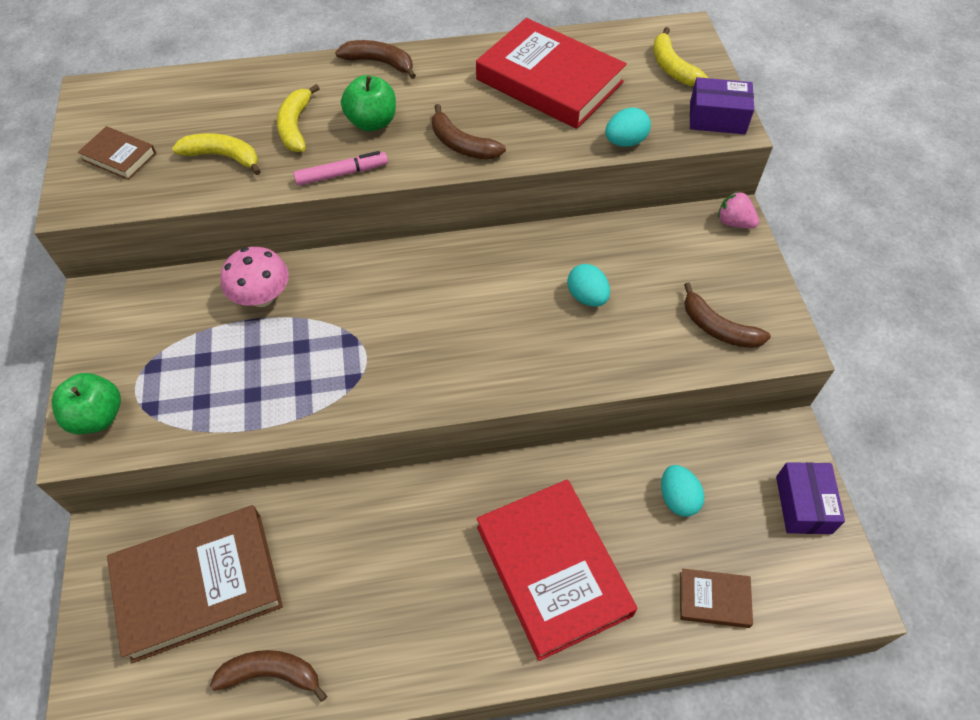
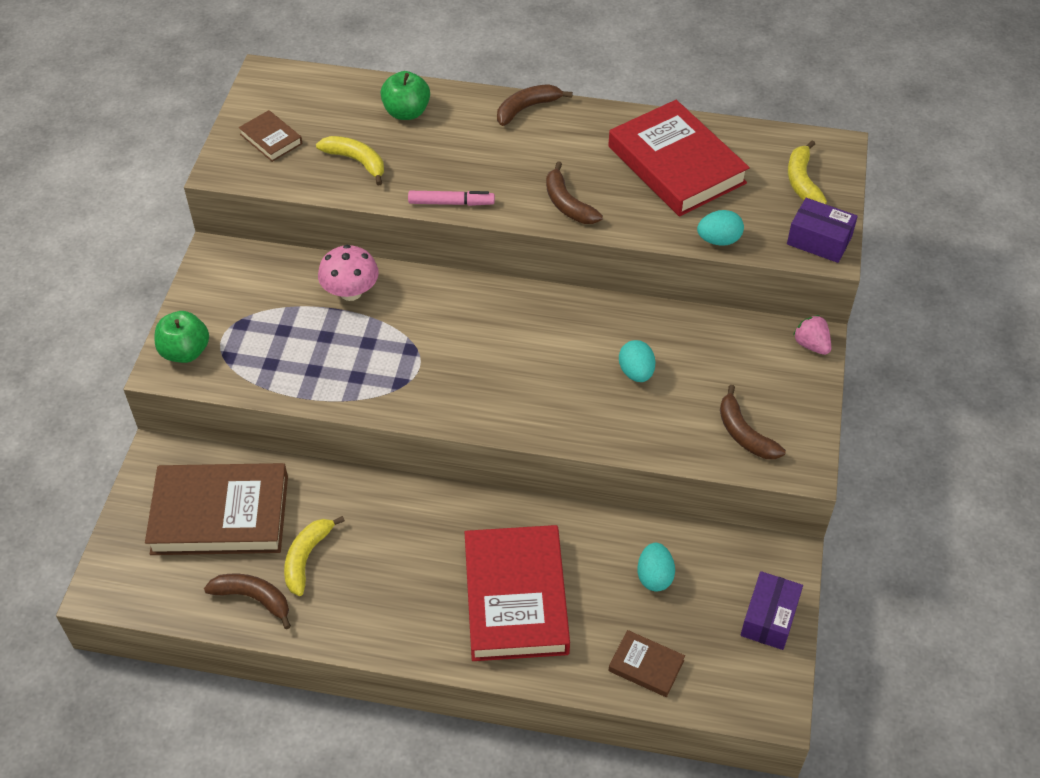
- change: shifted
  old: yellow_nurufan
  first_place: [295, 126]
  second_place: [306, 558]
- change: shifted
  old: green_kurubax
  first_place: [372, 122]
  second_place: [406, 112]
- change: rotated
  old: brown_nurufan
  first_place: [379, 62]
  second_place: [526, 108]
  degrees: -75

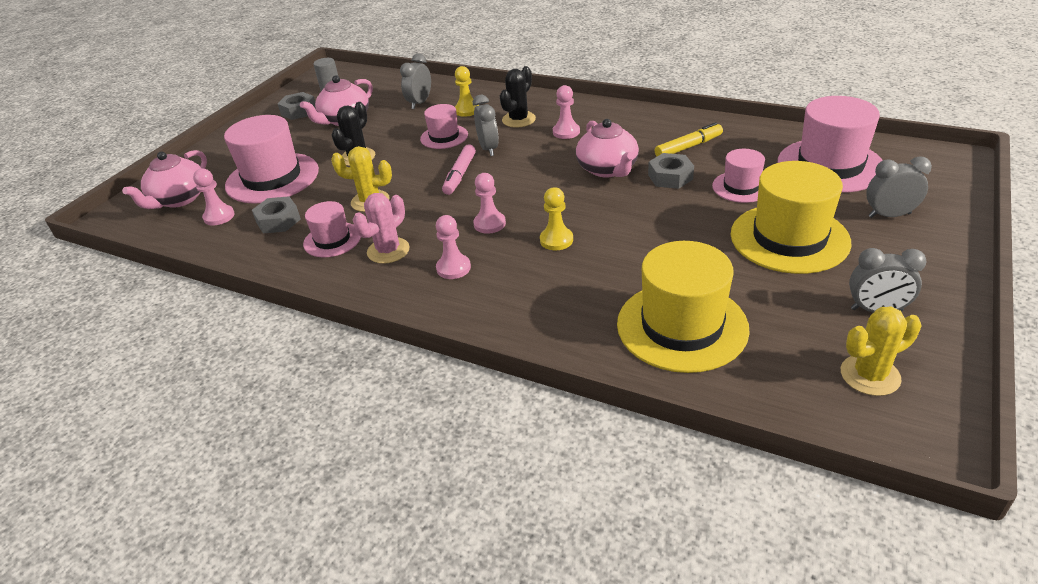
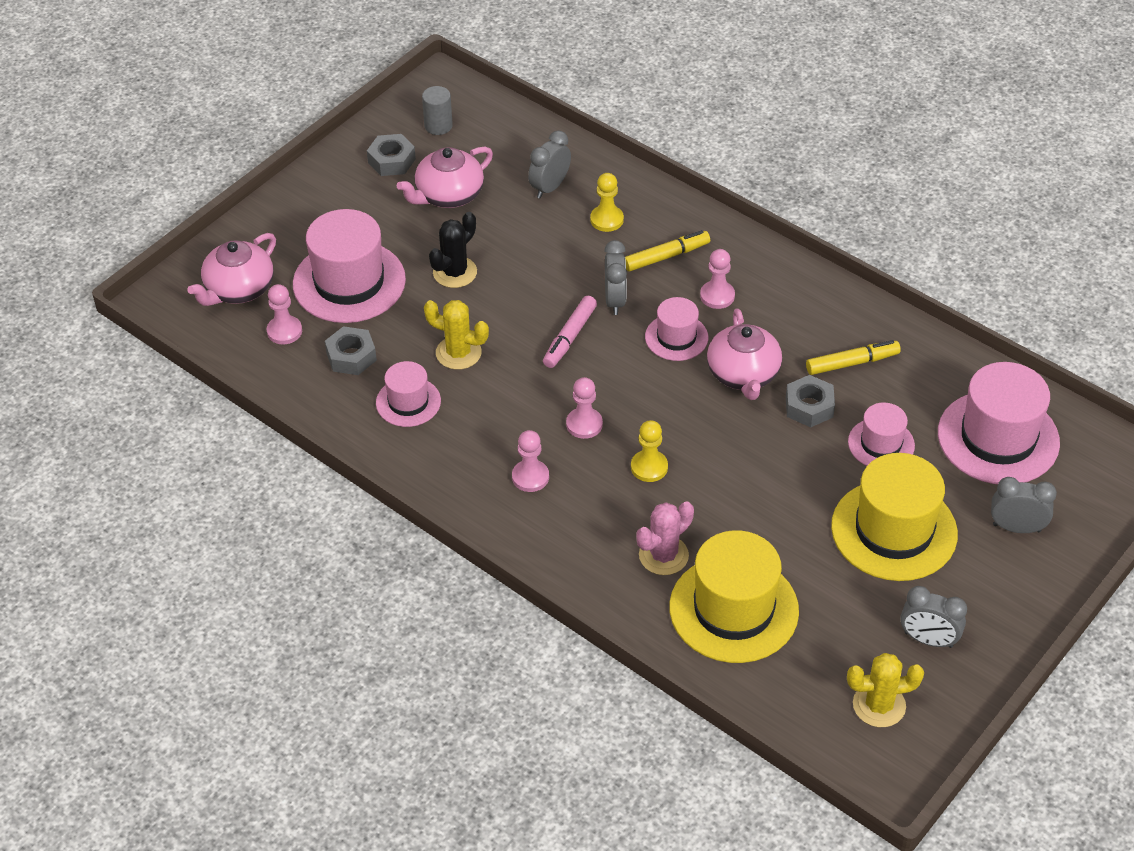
- change: shifted
  old: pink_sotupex
  first_place: [388, 251]
  second_place: [663, 555]
- change: shifted
  old: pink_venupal
  first_place: [444, 137]
  second_place: [676, 337]
- change: swapped
  old: black_sotupex
  new: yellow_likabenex
  first_place: [518, 120]
  second_place: [666, 256]

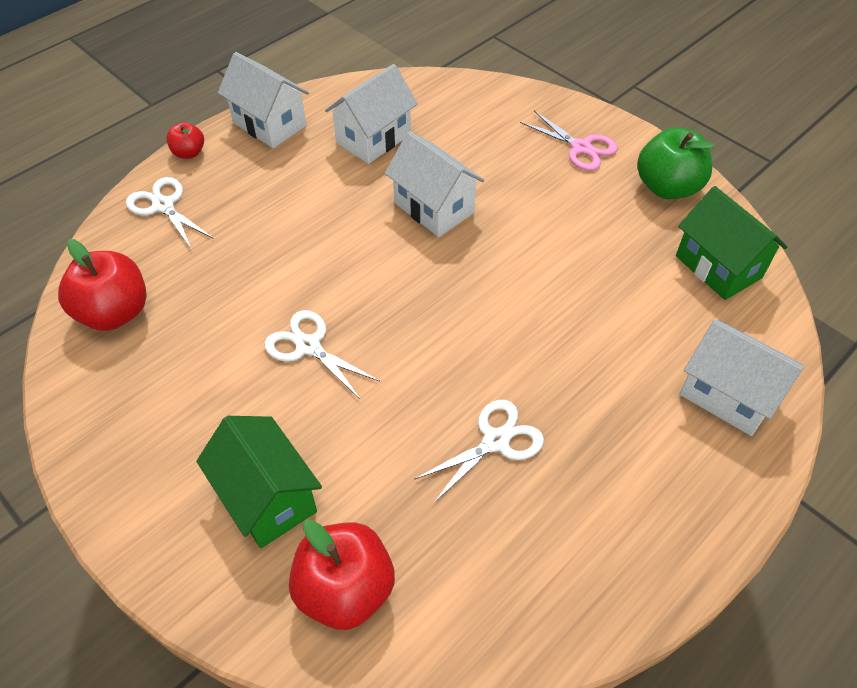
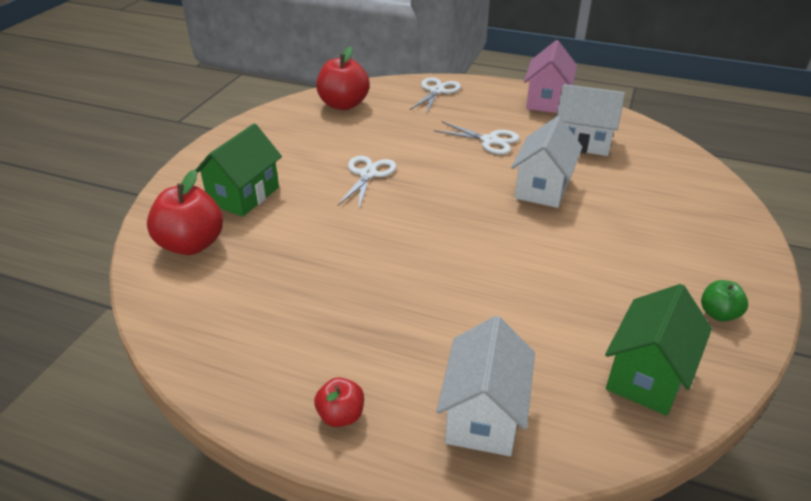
- change: gone
  old: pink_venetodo
  first_place: [581, 147]
- change: shifted
  old: red_kurubax
  first_place: [189, 153]
  second_place: [341, 415]
- change: shifted
  old: white_venetodo
  first_place: [495, 441]
  second_place: [489, 140]
- change: repainted
  old: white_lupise
  new: pink_lupise
  first_place: [269, 124]
  second_place: [546, 101]
- change: scaled
  old: green_kurubax
  first_place: [667, 187]
  second_place: [718, 314]
  factor: 0.53

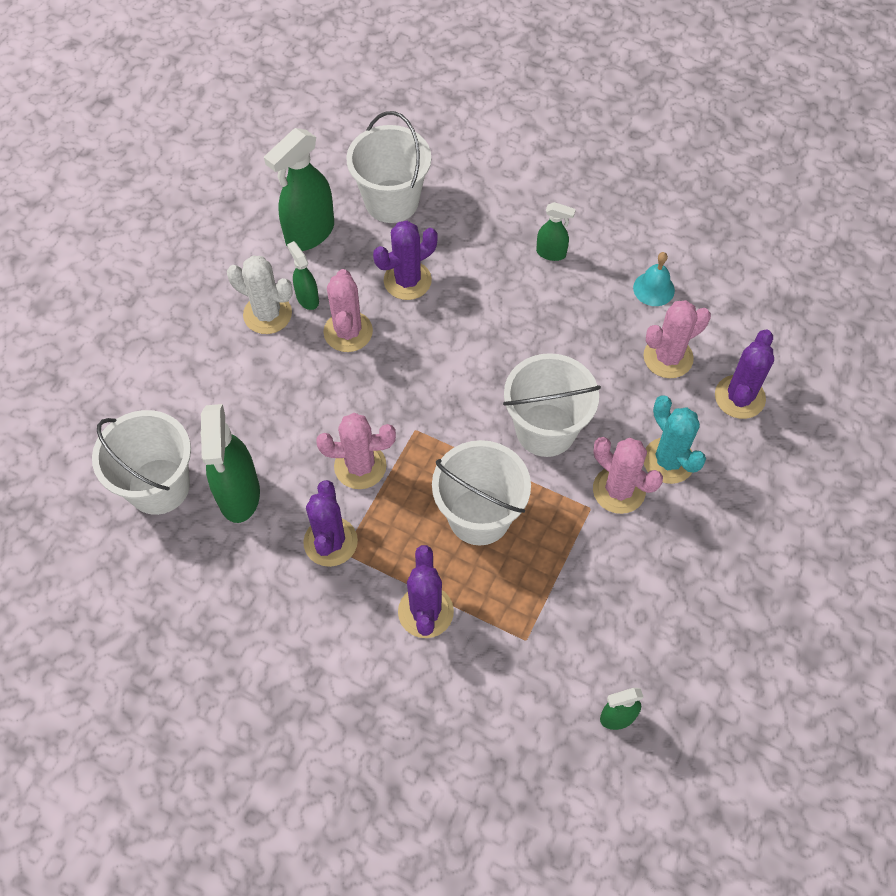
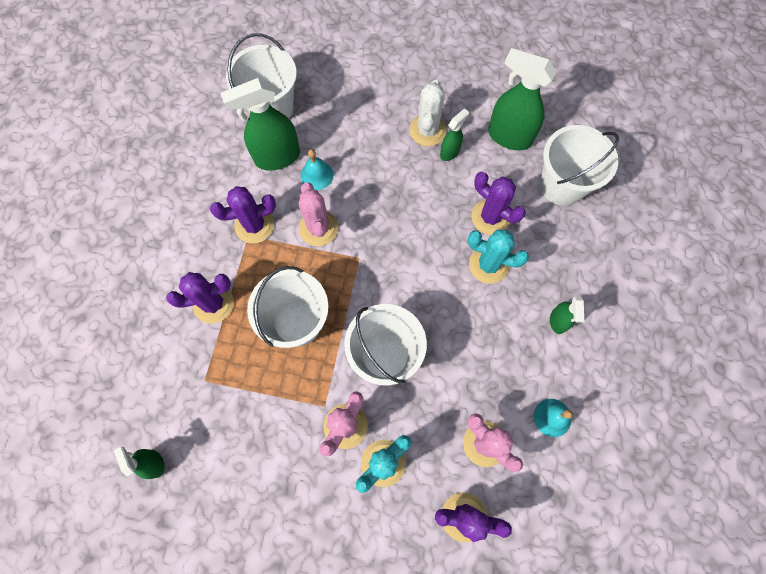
- change: gone
  old: pink_sotupex
  first_place: [348, 332]
- change: new
  new: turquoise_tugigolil
  second_place: [317, 175]
- change: new
  new: turquoise_sotupex
  second_place: [488, 265]

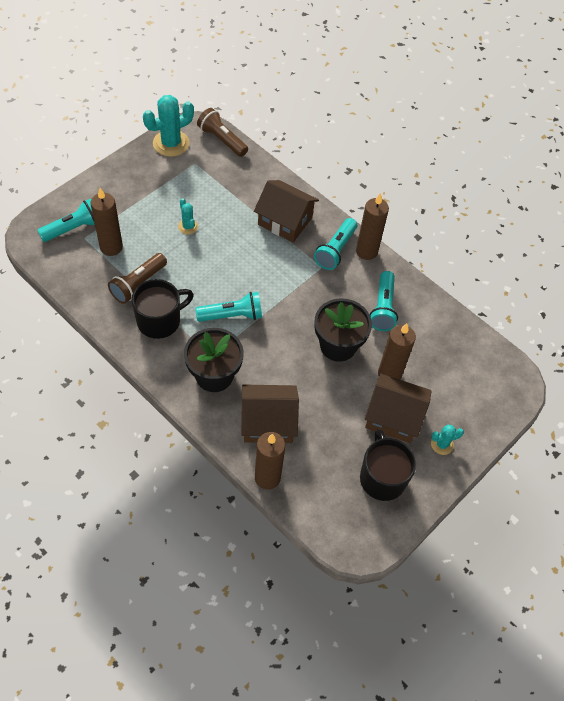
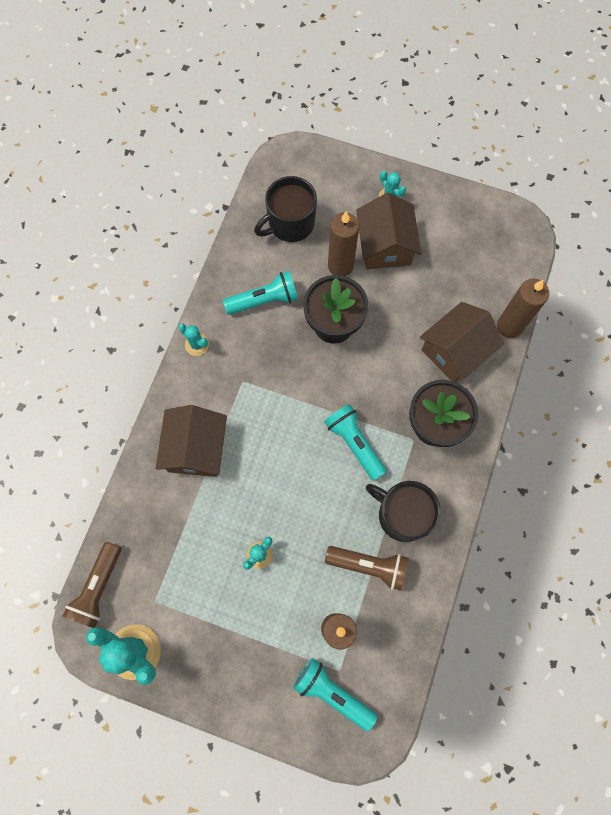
- change: gone
  old: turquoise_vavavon
  first_place: [335, 250]
- change: shifted
  old: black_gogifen
  first_place: [382, 477]
  second_place: [290, 223]
- change: swapped
  old: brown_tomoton
  new: turquoise_sotupex
  first_place: [366, 251]
  second_place: [197, 344]
- change: rotated
  old: brown_lupise
  first_place: [268, 422]
  second_place: [455, 351]
  degrees: 75

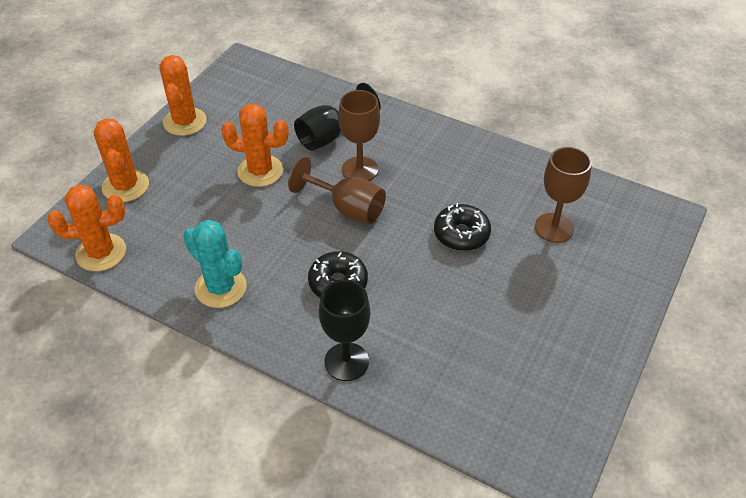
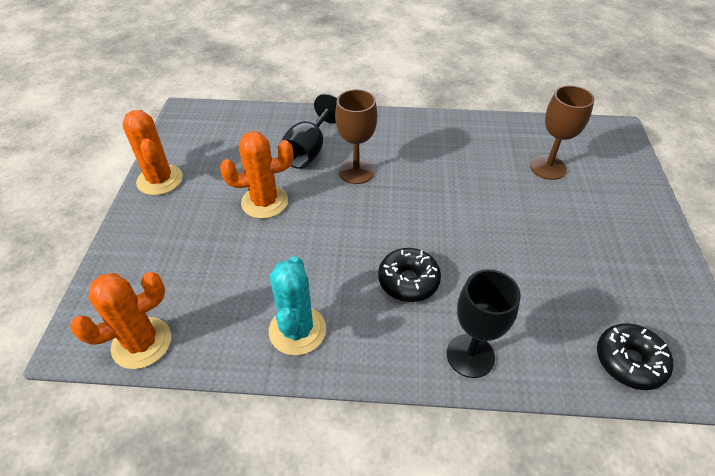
- change: gone
  old: orange_sotupex
  first_place: [125, 186]
- change: gone
  old: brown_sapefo
  first_place: [347, 208]
- change: shifted
  old: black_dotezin
  first_place: [461, 234]
  second_place: [629, 361]
- change: rotated
  old: turquoise_sotupex
  first_place: [221, 288]
  second_place: [297, 330]
  degrees: 75

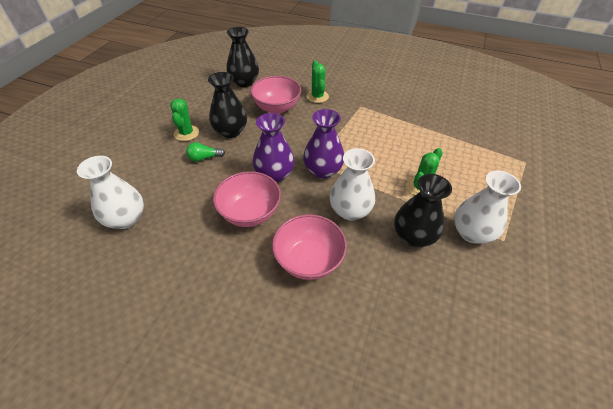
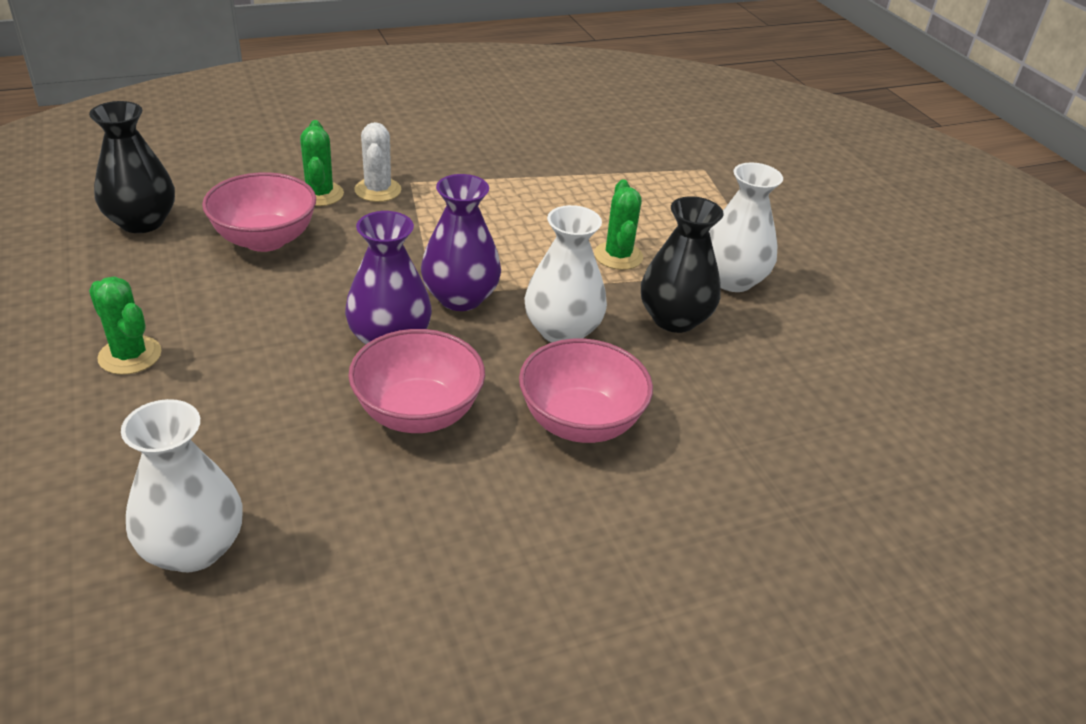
- change: gone
  old: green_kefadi
  first_place: [204, 158]
- change: gone
  old: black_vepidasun
  first_place: [230, 131]
- change: new
  new: white_sotupex
  second_place: [378, 190]
- change: rotated
  old: green_sotupex
  first_place: [317, 96]
  second_place: [320, 194]
  degrees: 45

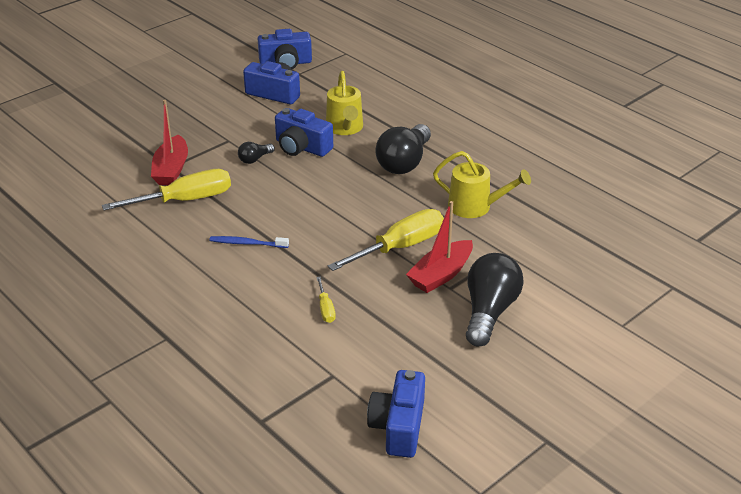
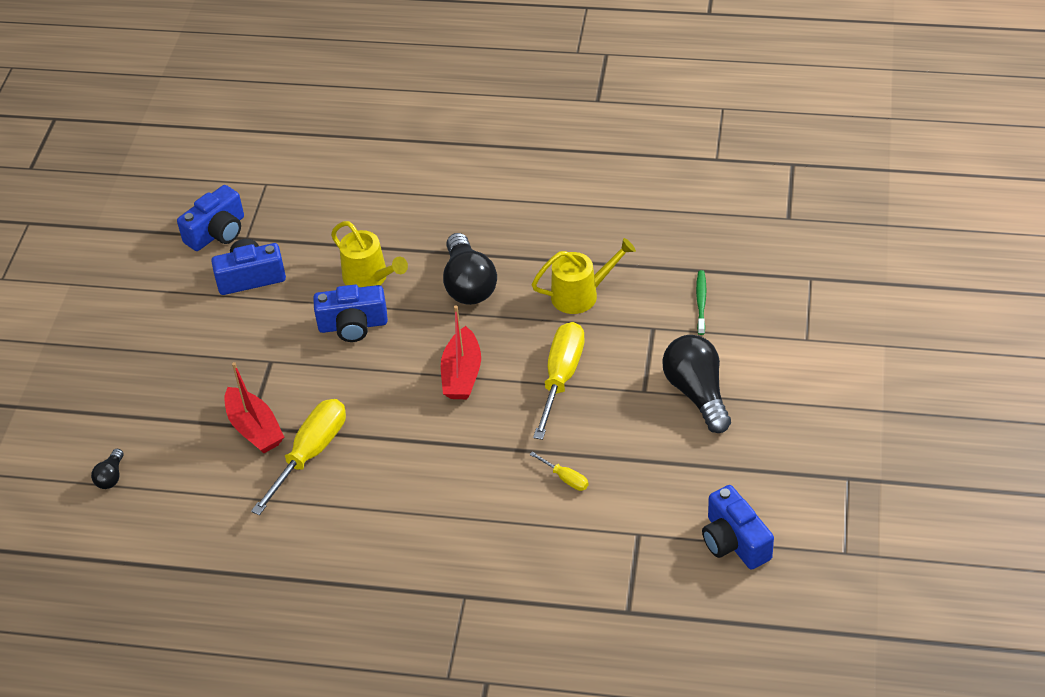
- change: gone
  old: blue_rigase
  first_place: [247, 243]
- change: new
  new: green_rigase
  second_place: [701, 302]
- change: shifted
  old: black_kefadi
  first_place: [255, 159]
  second_place: [111, 476]
- change: shifted
  old: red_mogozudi
  first_place: [441, 275]
  second_place: [462, 374]

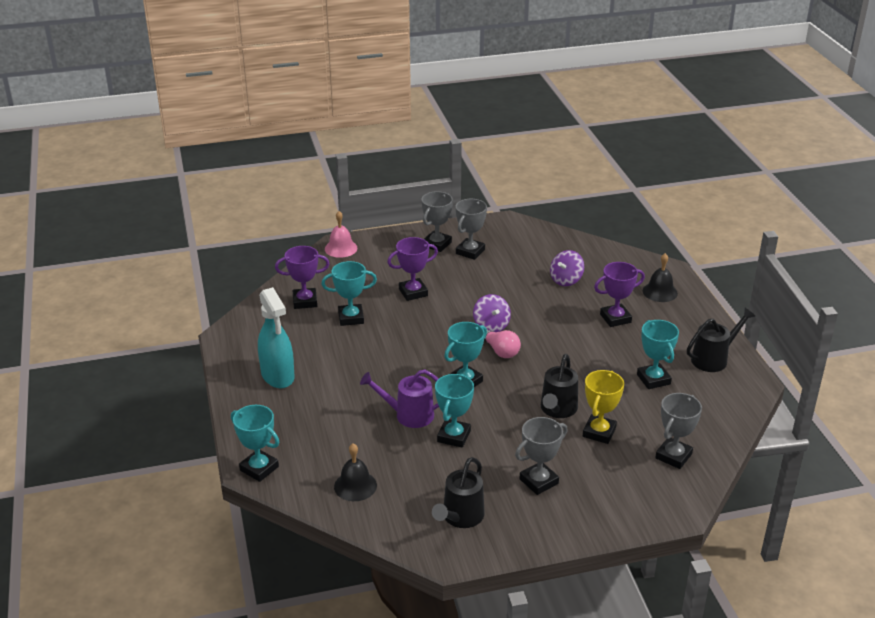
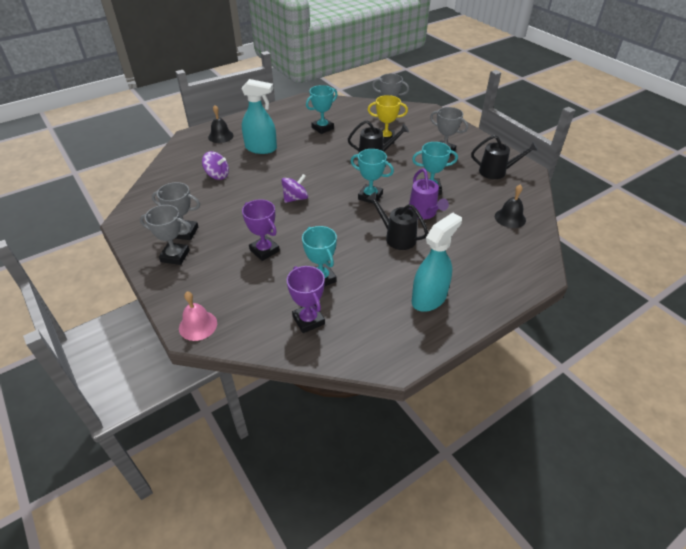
- change: gone
  old: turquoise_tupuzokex
  first_place: [259, 468]
- change: gone
  old: pink_kefadi
  first_place: [500, 351]
- change: shifted
  old: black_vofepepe
  first_place: [713, 358]
  second_place: [396, 237]
- change: swapped
  old: purple_tupuzokex
  new: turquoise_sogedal
  first_place: [615, 318]
  second_place: [261, 148]

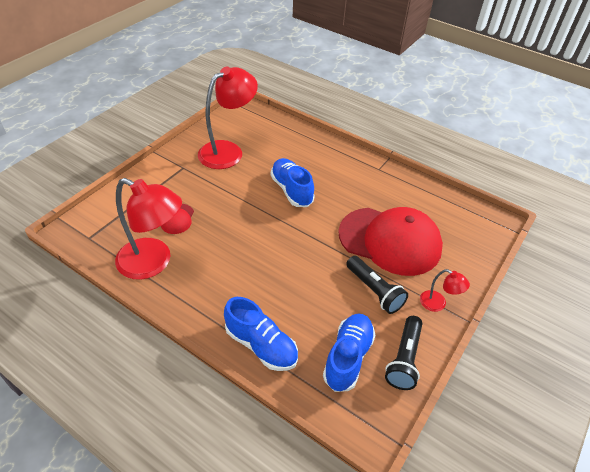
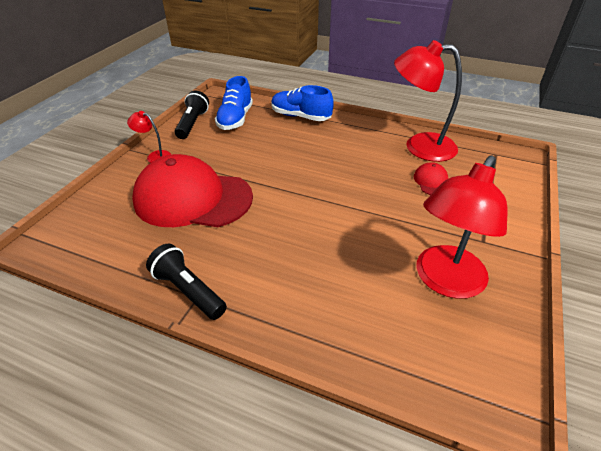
- change: gone
  old: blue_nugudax
  first_place: [291, 190]
- change: shifted
  old: black_vavavon
  first_place: [374, 291]
  second_place: [188, 290]

